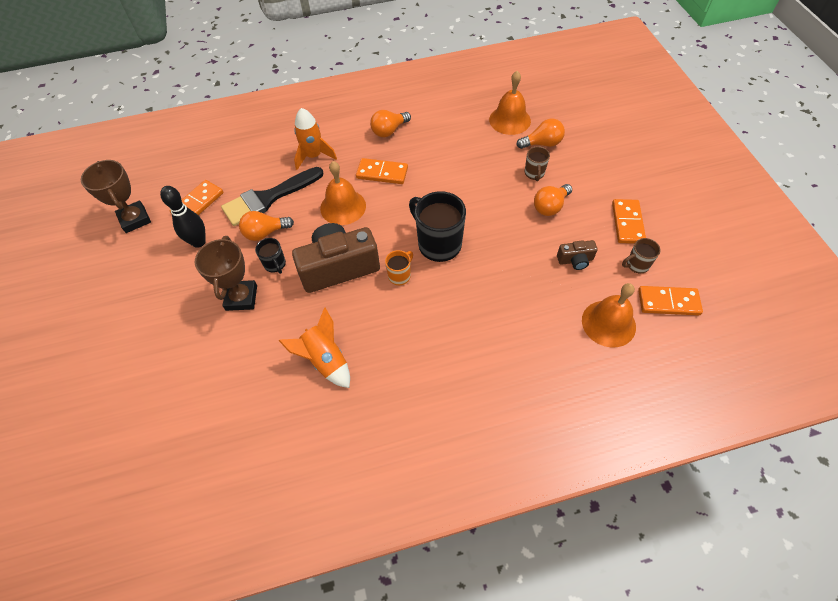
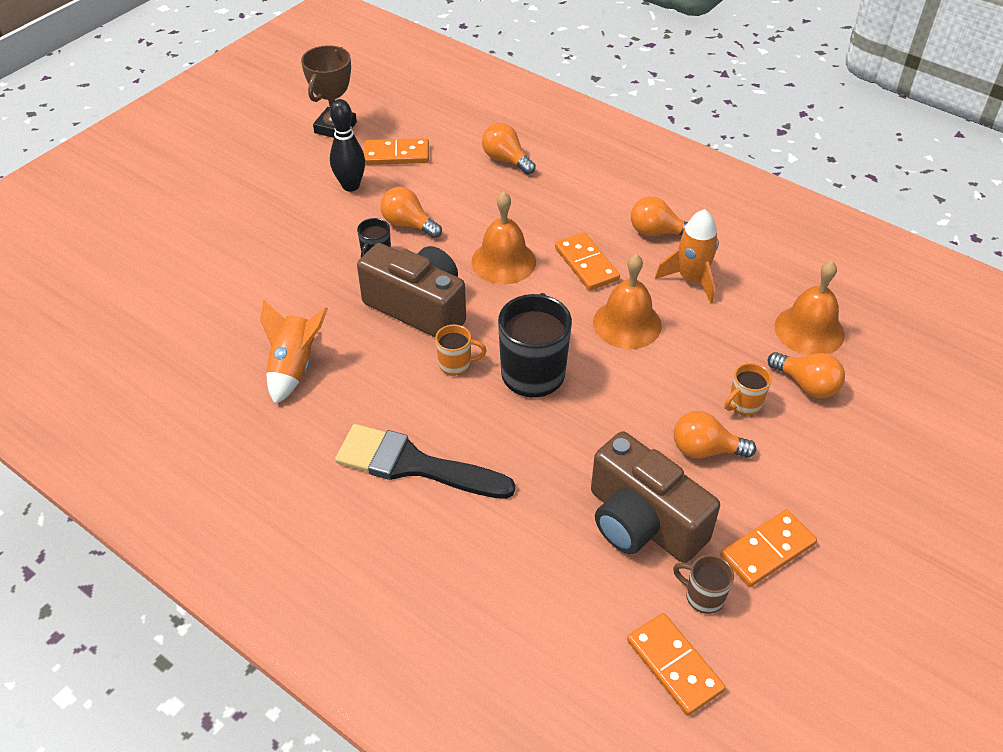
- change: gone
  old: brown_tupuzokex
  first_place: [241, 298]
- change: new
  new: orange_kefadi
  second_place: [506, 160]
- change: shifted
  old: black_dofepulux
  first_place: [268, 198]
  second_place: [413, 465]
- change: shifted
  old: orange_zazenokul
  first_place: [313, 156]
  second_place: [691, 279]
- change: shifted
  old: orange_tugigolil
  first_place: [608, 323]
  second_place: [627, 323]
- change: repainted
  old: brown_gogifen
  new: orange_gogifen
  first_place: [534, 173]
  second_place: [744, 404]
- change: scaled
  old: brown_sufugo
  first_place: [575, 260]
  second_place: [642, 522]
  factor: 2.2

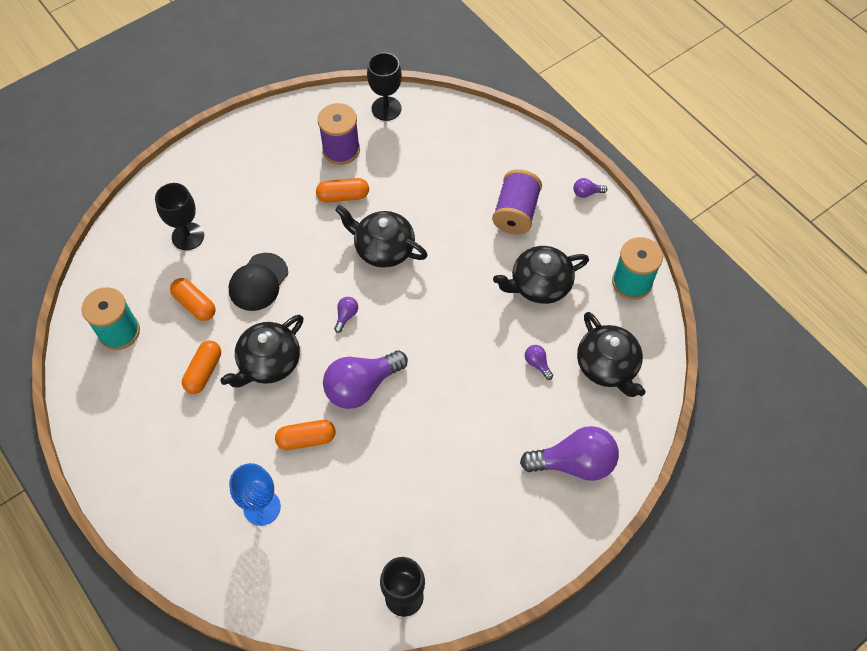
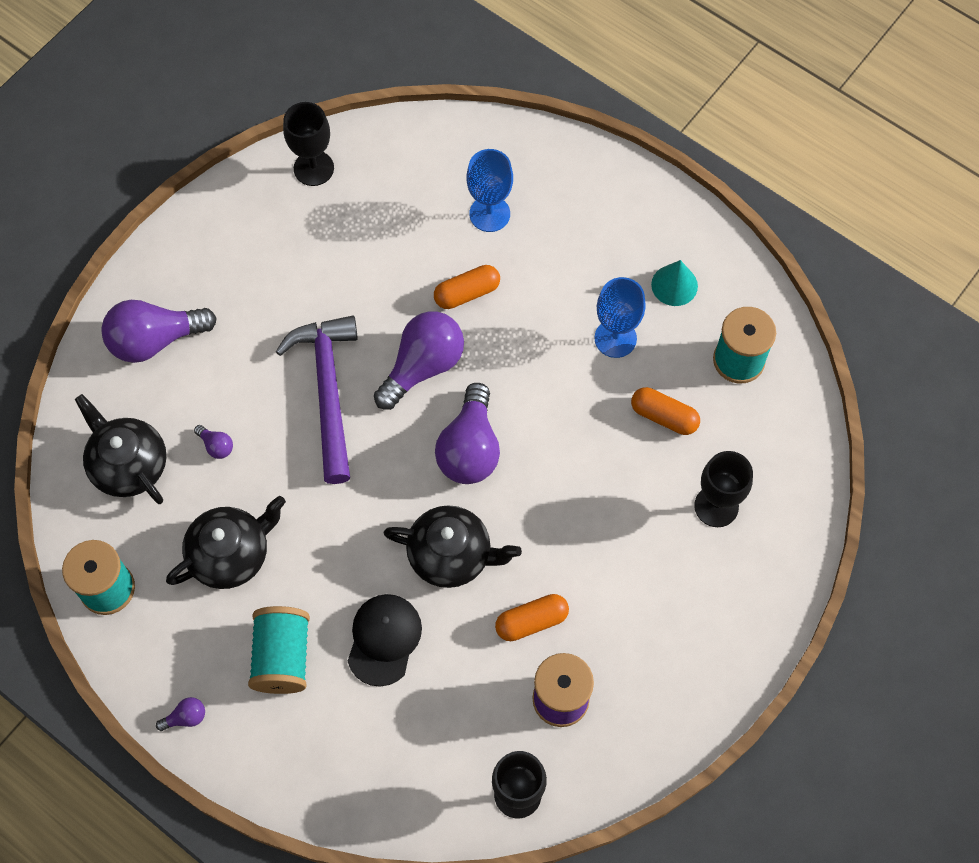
- change: gone
  old: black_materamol
  first_place: [268, 362]
- change: new
  new: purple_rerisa
  second_place: [327, 392]
- change: new
  new: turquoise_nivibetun
  second_place: [674, 285]
- change: shifted
  old: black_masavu
  first_place: [258, 282]
  second_place: [384, 639]
- change: swapped
  old: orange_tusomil
  new: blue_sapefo
  first_place: [204, 371]
  second_place: [615, 338]
- change: repainted
  old: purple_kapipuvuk
  new: turquoise_kapipuvuk
  first_place: [515, 213]
  second_place: [282, 657]
- change: scaled
  old: purple_kefadi
  first_place: [346, 316]
  second_place: [470, 448]
  factor: 2.36

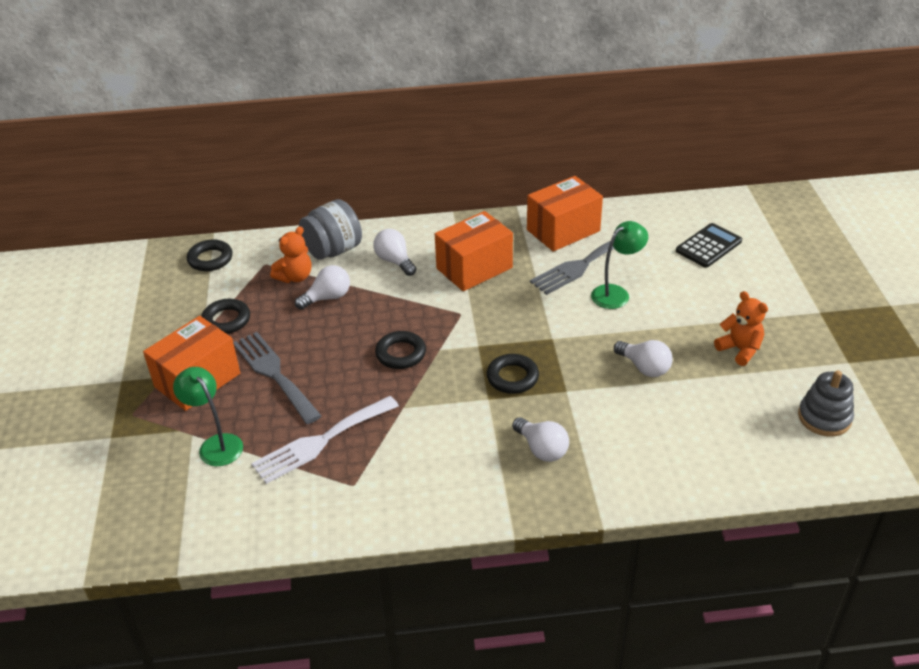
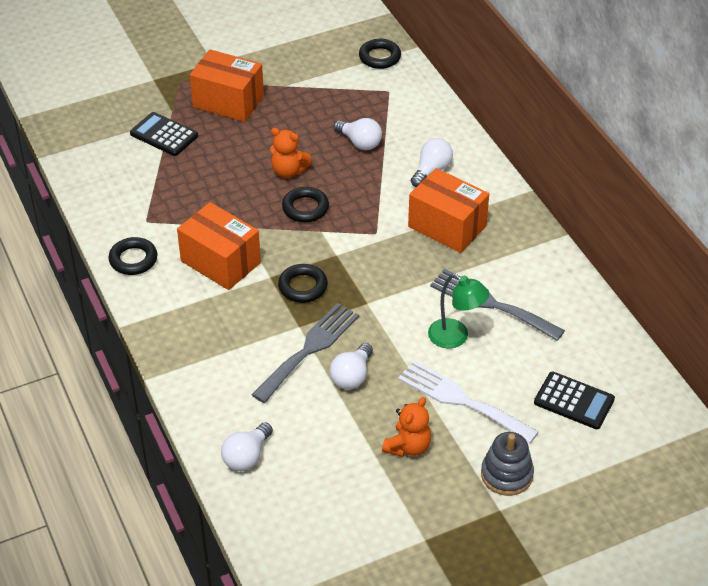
- change: gone
  old: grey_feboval
  first_place: [333, 250]
- change: shifted
  old: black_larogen
  first_place: [226, 320]
  second_place: [133, 259]
- change: shifted
  old: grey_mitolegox
  first_place: [274, 374]
  second_place: [309, 349]
- change: shifted
  old: white_mitolegox
  first_place: [321, 441]
  second_place: [461, 400]
- change: shifted
  old: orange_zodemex
  first_place: [295, 277]
  second_place: [288, 171]
- change: shifted
  old: white_kefadi
  first_place: [541, 449]
  second_place: [246, 456]
- change: shifted
  old: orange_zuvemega
  first_place: [563, 230]
  second_place: [220, 262]
- change: shifted
  old: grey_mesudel
  first_place: [824, 417]
  second_place: [506, 474]
- change: swapped
  old: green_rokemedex
  new: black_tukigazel
  first_place: [216, 444]
  second_place: [164, 135]

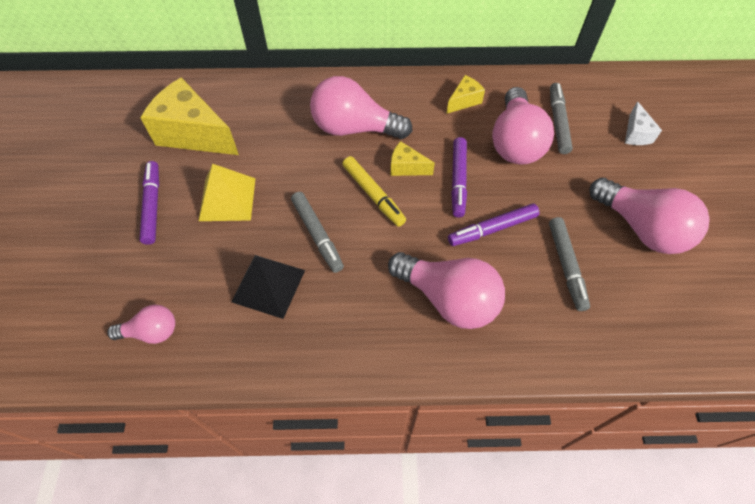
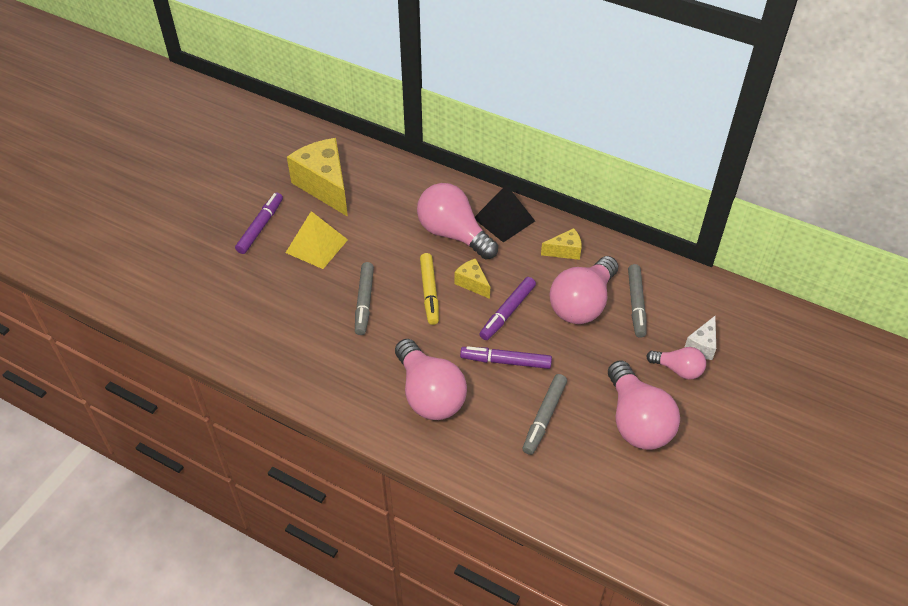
- change: shifted
  old: pink_kefadi
  first_place: [151, 331]
  second_place: [678, 369]
- change: shifted
  old: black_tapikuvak
  first_place: [268, 285]
  second_place: [504, 219]
- change: rotated
  old: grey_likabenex
  first_place: [558, 122]
  second_place: [636, 304]
  degrees: 150

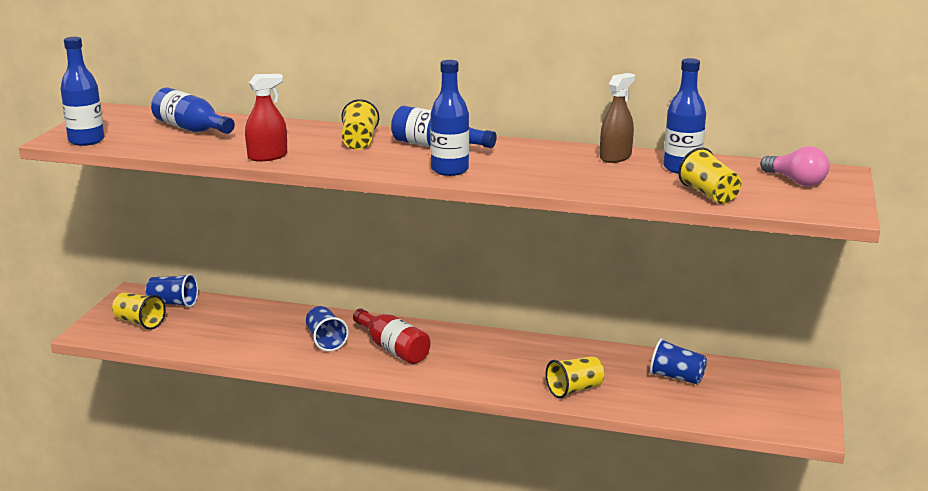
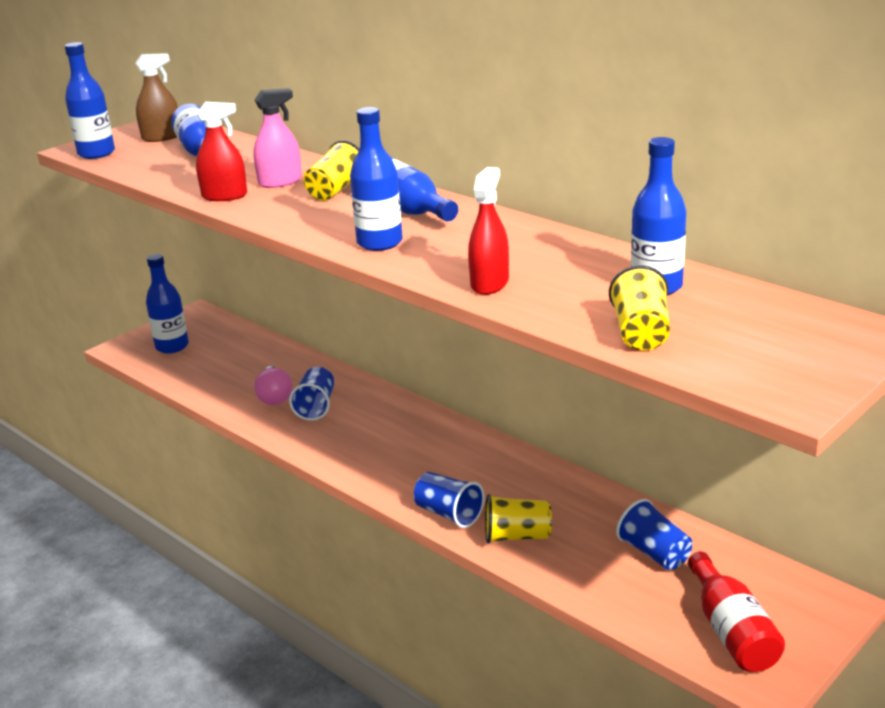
- change: new
  new: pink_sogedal
  second_place: [280, 182]
- change: new
  new: red_sogedal
  second_place: [489, 283]
- change: shifted
  old: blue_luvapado
  first_place: [173, 303]
  second_place: [449, 514]
- change: shifted
  old: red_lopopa
  first_place: [393, 349]
  second_place: [732, 631]
- change: shifted
  old: brown_sogedal
  first_place: [615, 157]
  second_place: [162, 137]
- change: shifted
  old: pink_kefadi
  first_place: [795, 181]
  second_place: [274, 396]
- change: swapped
  old: yellow_luvapado
  new: blue_lopopa
  first_place: [139, 322]
  second_place: [172, 346]

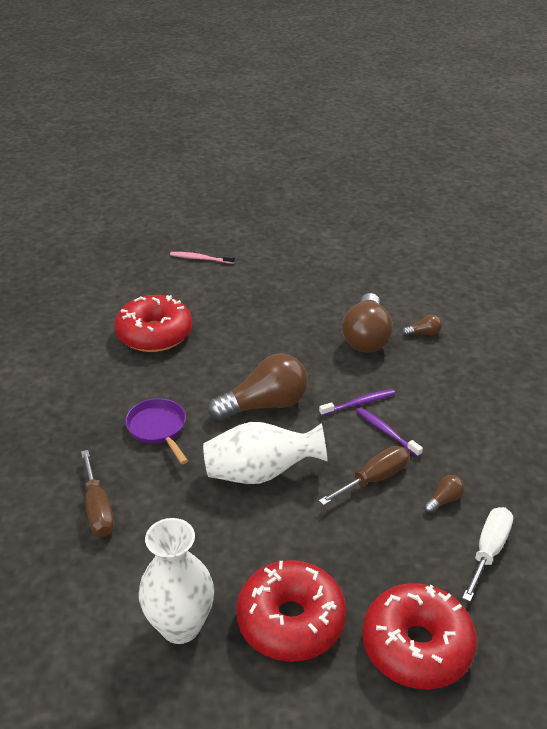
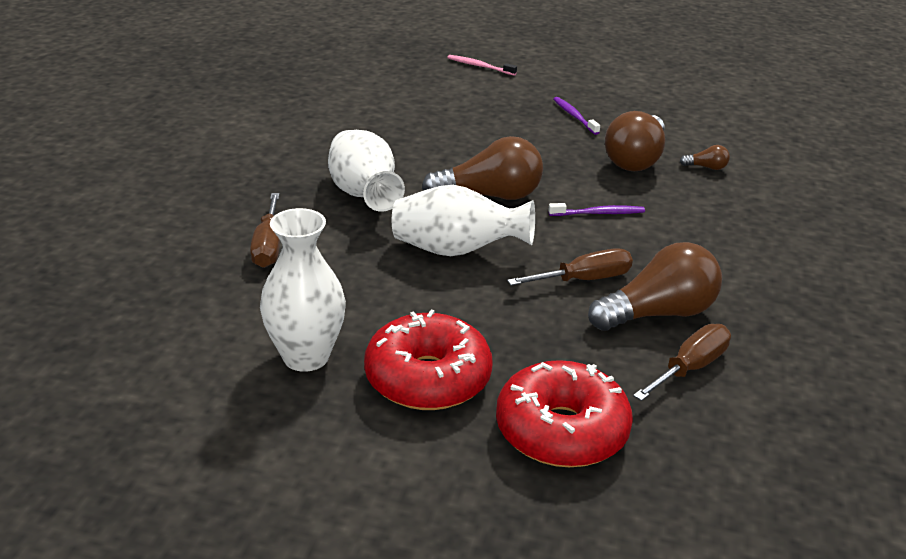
- change: gone
  old: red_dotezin
  first_place: [154, 334]
- change: shifted
  old: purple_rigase
  first_place: [386, 432]
  second_place: [574, 116]
- change: swapped
  old: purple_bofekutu
  new: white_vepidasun
  first_place: [158, 429]
  second_place: [364, 195]
- change: repainted
  old: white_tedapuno
  new: brown_tedapuno
  first_place: [488, 551]
  second_place: [690, 368]
- change: scaled
  old: brown_kefadi
  first_place: [444, 500]
  second_place: [658, 313]
  factor: 2.36

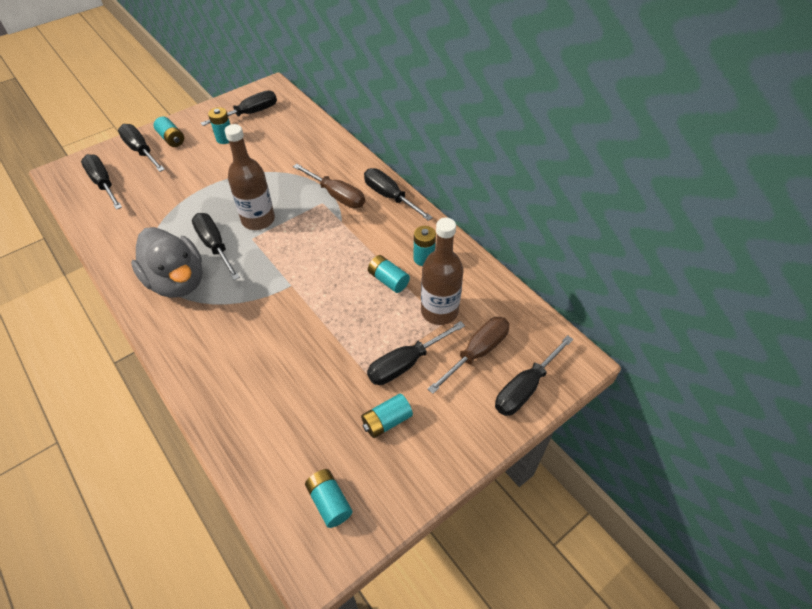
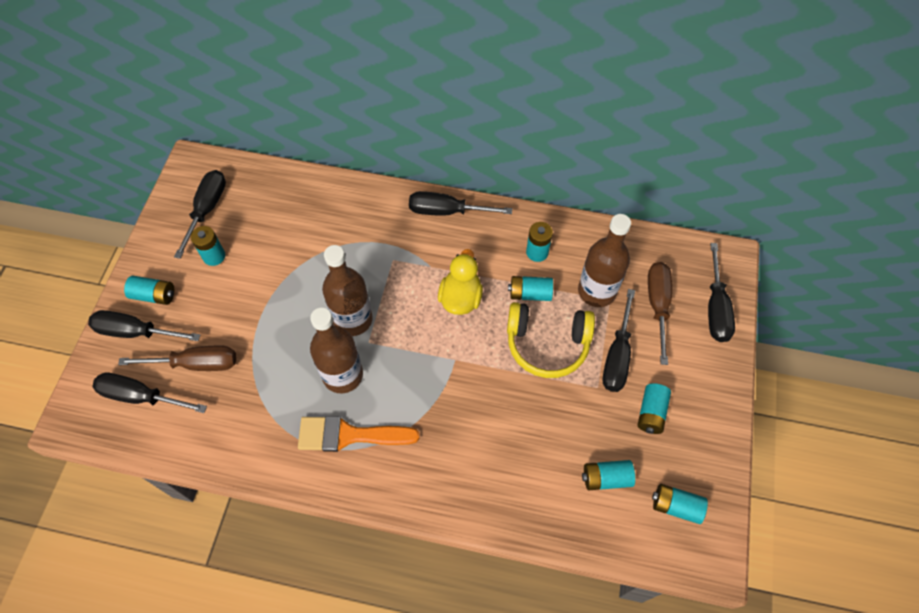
- change: new
  new: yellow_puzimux
  second_place: [460, 298]
- change: new
  new: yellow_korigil
  second_place: [547, 344]
- change: new
  new: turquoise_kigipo
  second_place: [606, 478]
- change: shifted
  old: brown_tedapuno
  first_place: [336, 195]
  second_place: [195, 364]
- change: swapped
  old: grey_puzimux
  new: orange_dofepulux
  first_place: [177, 281]
  second_place: [349, 435]
- change: swapped
  old: black_tedapuno
  new: brown_lopopa
  first_place: [215, 246]
  second_place: [343, 375]

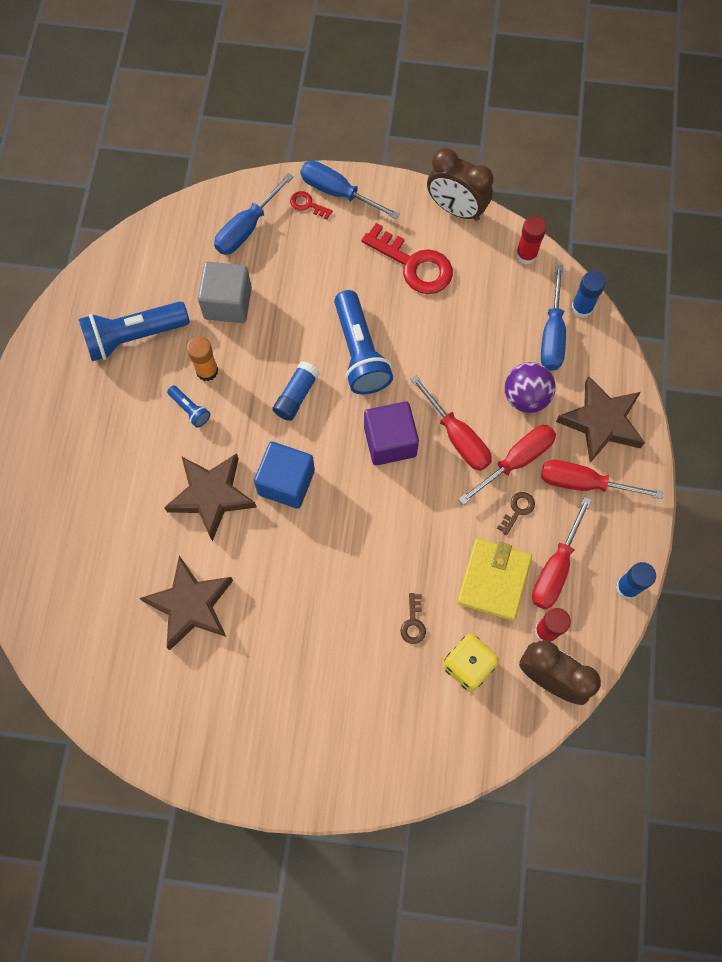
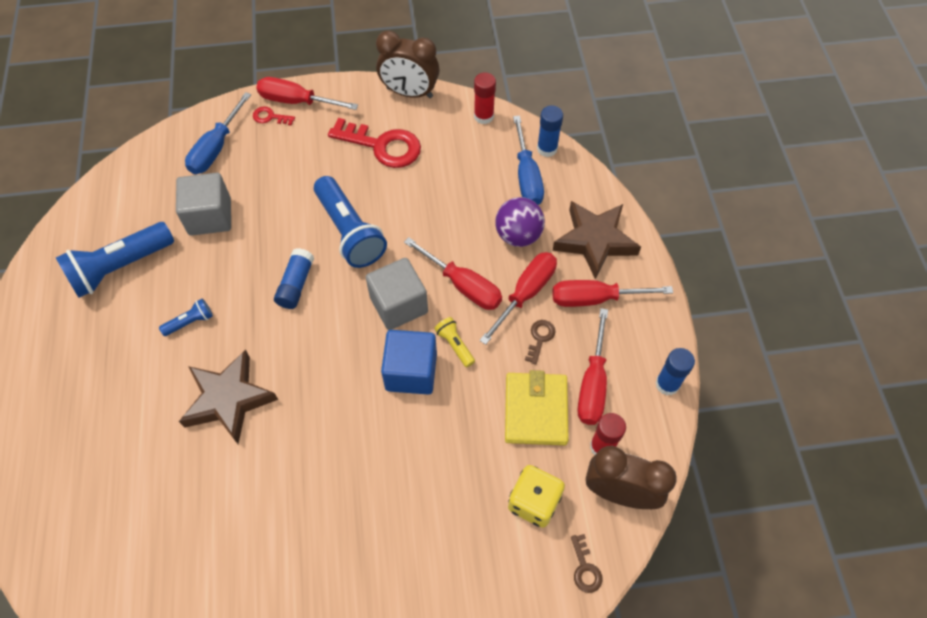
- change: gone
  old: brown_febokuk
  first_place: [190, 605]
- change: gone
  old: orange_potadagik
  first_place: [207, 371]
- change: new
  new: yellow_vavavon
  second_place: [455, 345]
- change: shifted
  old: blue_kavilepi
  first_place: [286, 482]
  second_place: [411, 372]
- change: shifted
  old: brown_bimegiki
  first_place: [413, 623]
  second_place: [585, 568]
- change: repainted
  old: blue_tedapuno
  new: red_tedapuno
  first_place: [337, 192]
  second_place: [296, 101]
- change: repainted
  old: purple_kavilepi
  new: grey_kavilepi
  first_place: [390, 441]
  second_place: [399, 305]
- change: rotated
  old: blue_vavavon
  first_place: [190, 409]
  second_place: [190, 322]
  degrees: -60

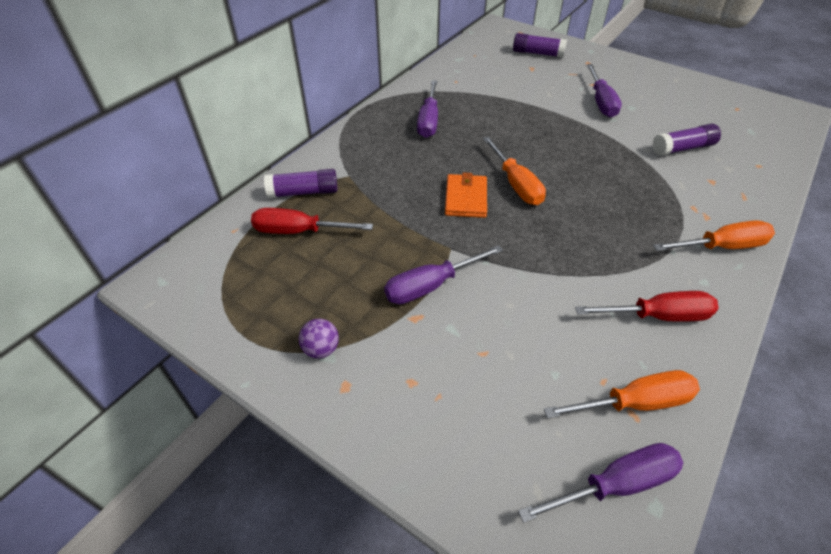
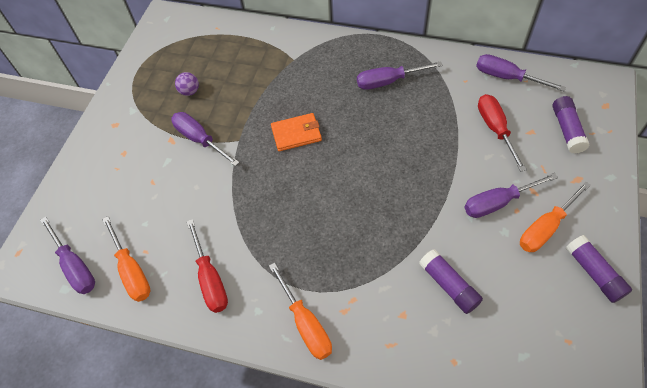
- change: new
  new: purple_tedapuno
  second_place: [506, 77]
- change: shifted
  old: red_tedapuno
  first_place: [298, 231]
  second_place: [495, 129]
- change: shifted
  old: purple_potadagik
  first_place: [303, 192]
  second_place: [594, 273]
- change: shifted
  old: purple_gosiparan
  first_place: [321, 349]
  second_place: [189, 91]
- change: shifted
  old: orange_tedapuno
  first_place: [516, 185]
  second_place: [545, 228]

